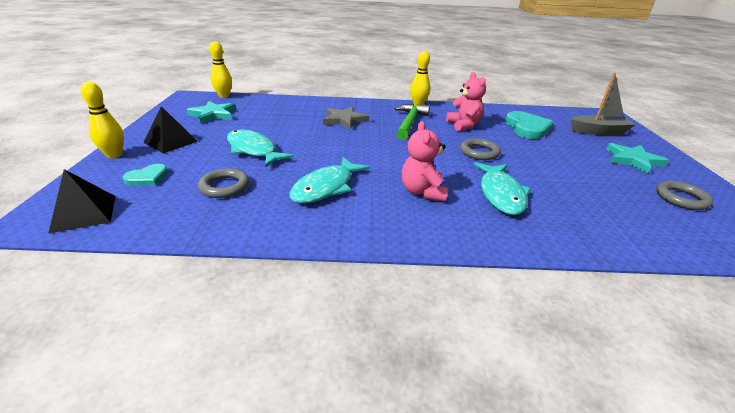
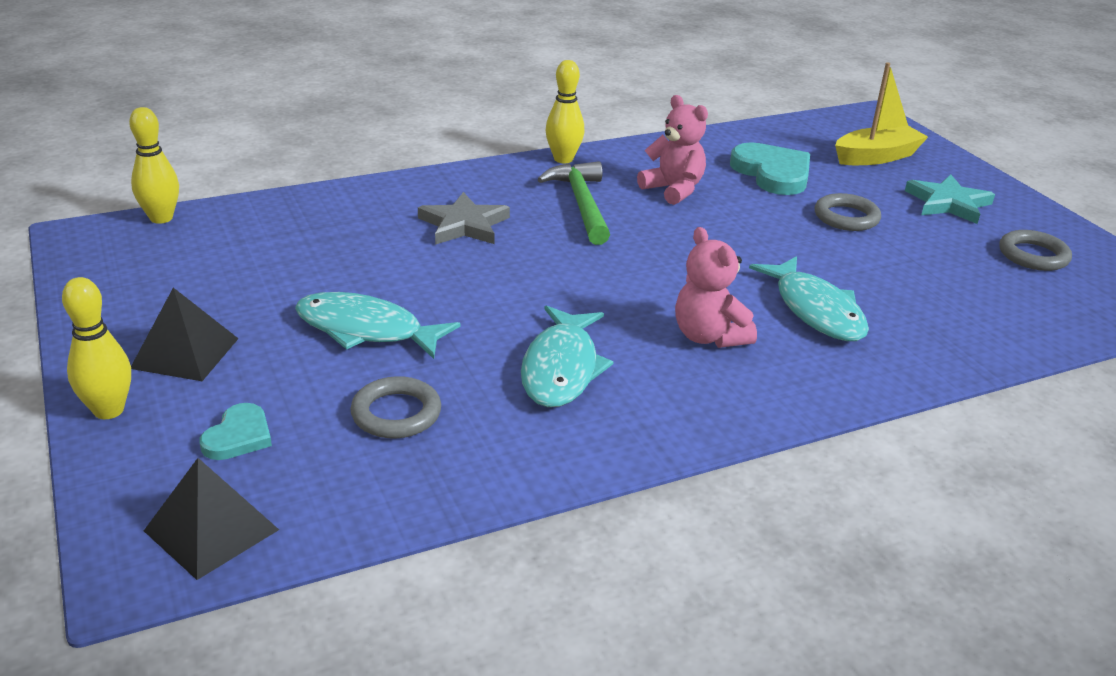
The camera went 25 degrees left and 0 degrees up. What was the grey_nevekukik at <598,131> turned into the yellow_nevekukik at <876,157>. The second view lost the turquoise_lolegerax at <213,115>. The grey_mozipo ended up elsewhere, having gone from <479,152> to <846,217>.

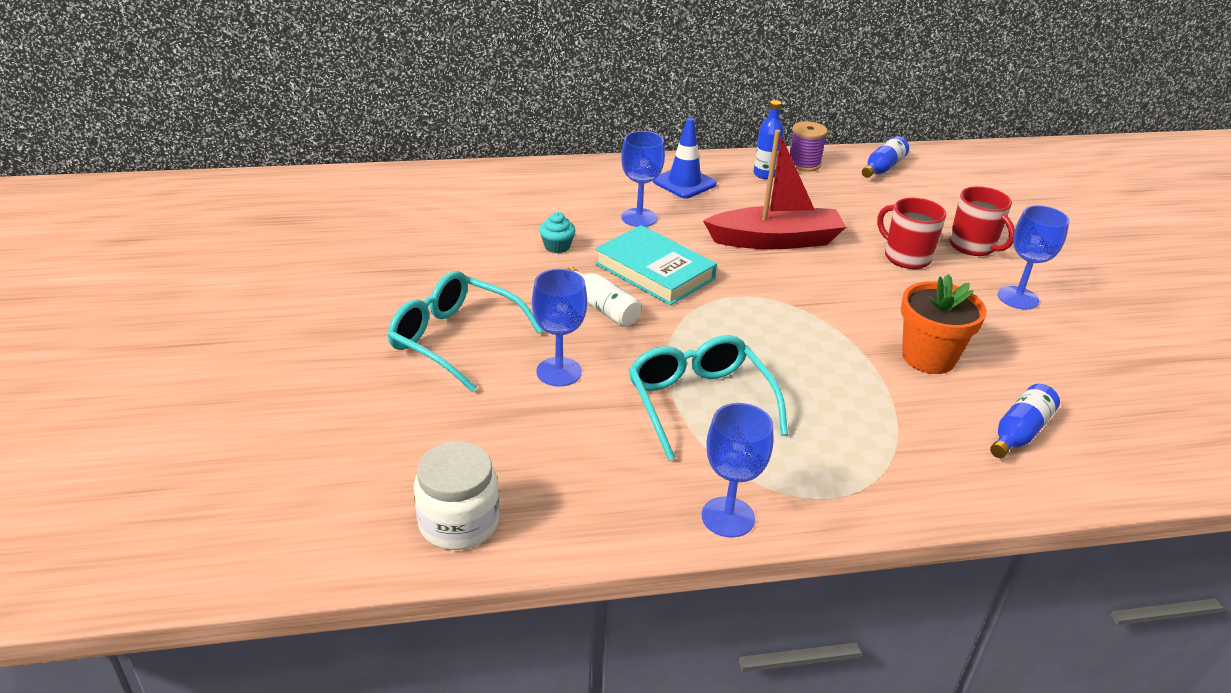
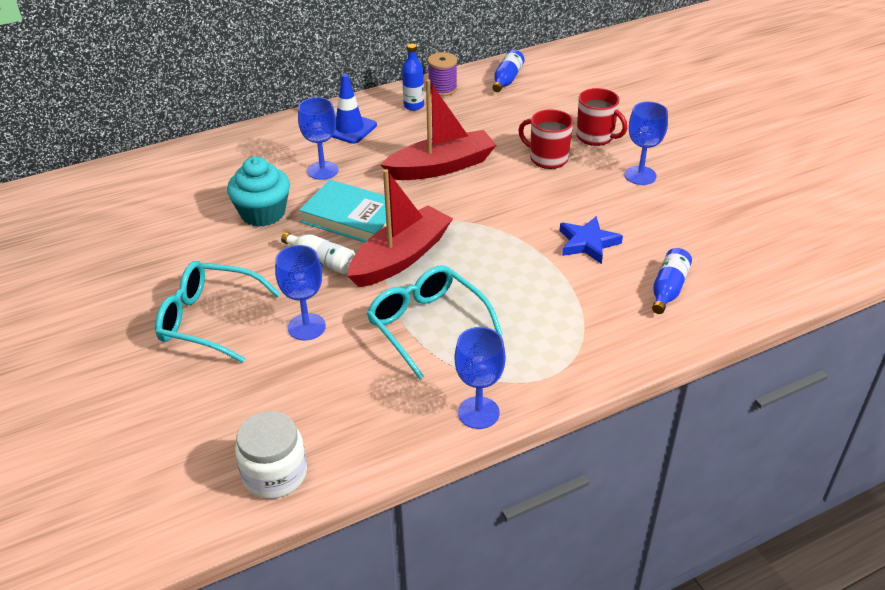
The camera went 15 degrees left and 5 degrees up. The size of the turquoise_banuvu at <557,246> changed by a factor of 1.96. Where the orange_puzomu stood at <928,357>, the blue_lolegerax came to stand at <587,243>. The second view gained the red_nevekukik at <401,257>.

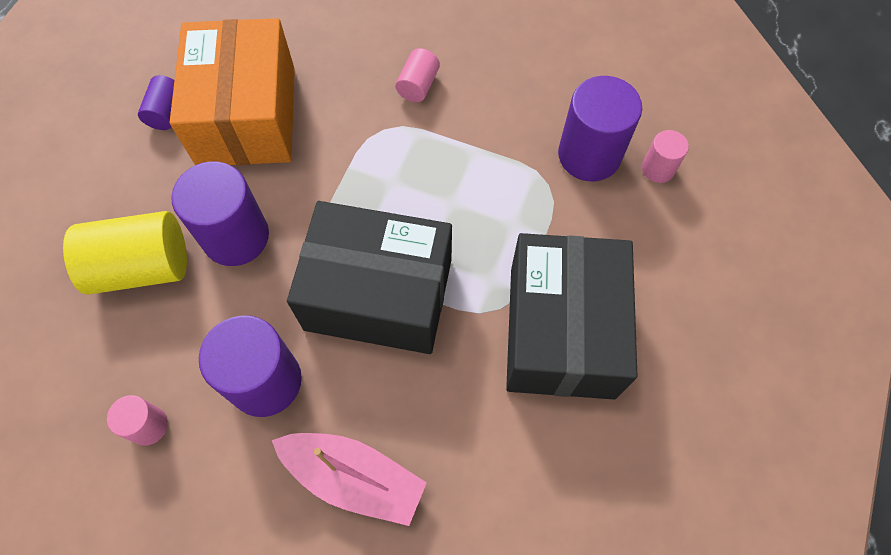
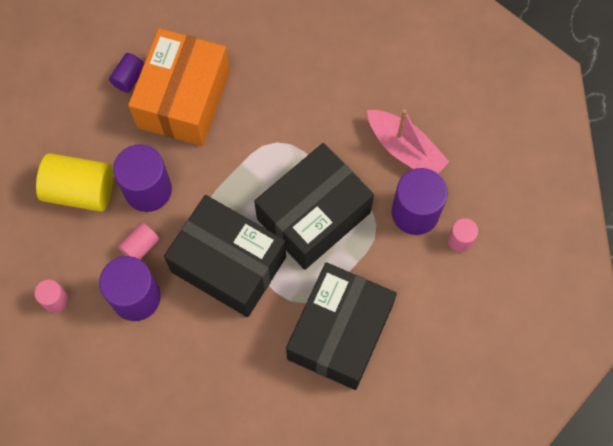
The camera went 20 degrees right and 5 degrees up. The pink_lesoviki ended up elsewhere, having gone from <418,85> to <140,246>. The pink_nevekukik ended up elsewhere, having gone from <354,478> to <405,149>. The second view gained the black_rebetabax at <313,215>.

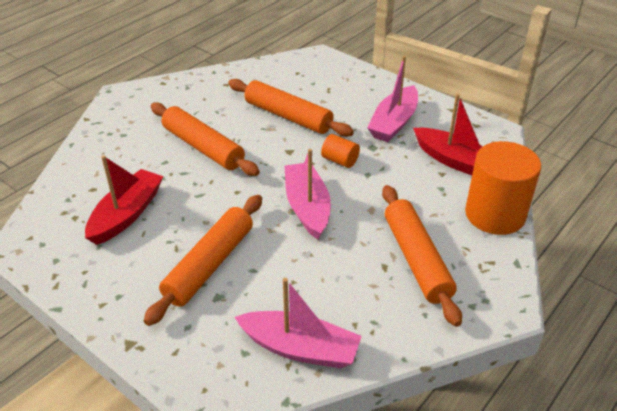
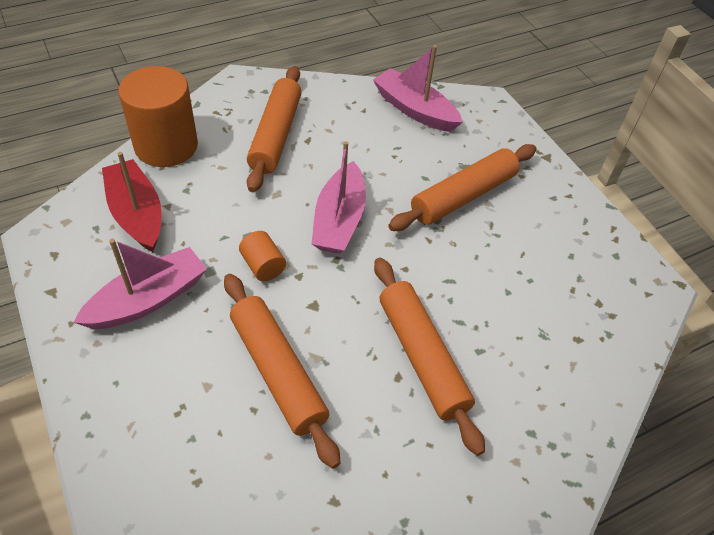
The camera went 160 degrees left and 10 degrees up. The second view lost the red_nevekukik at <126,214>.

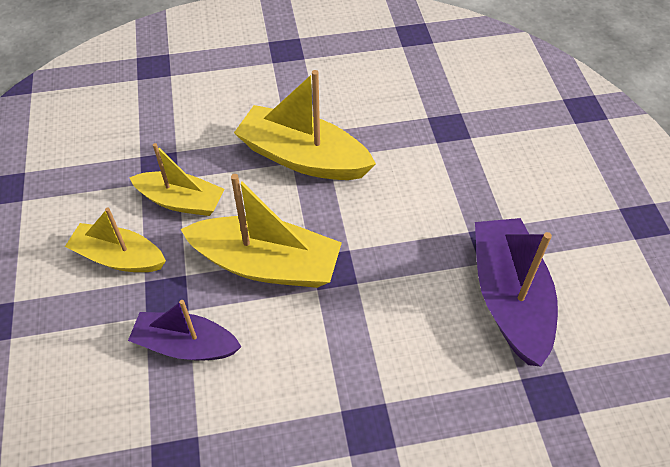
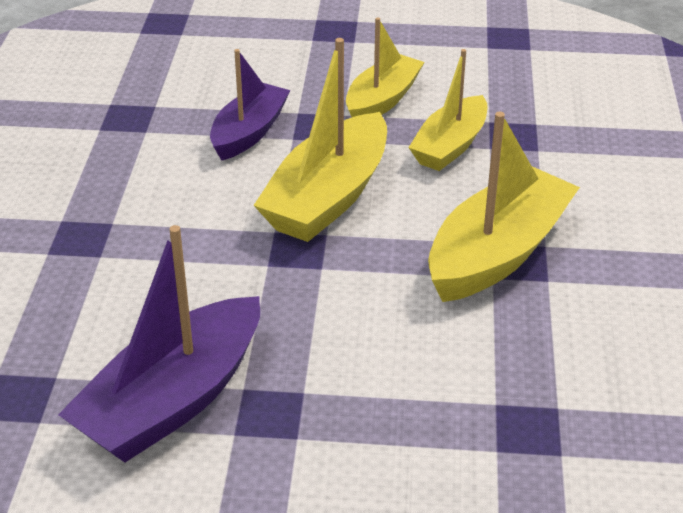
The camera went 105 degrees right and 15 degrees down. The purple_nevekukik at <509,298> ended up facing another way, 120 degrees clockwise from before.

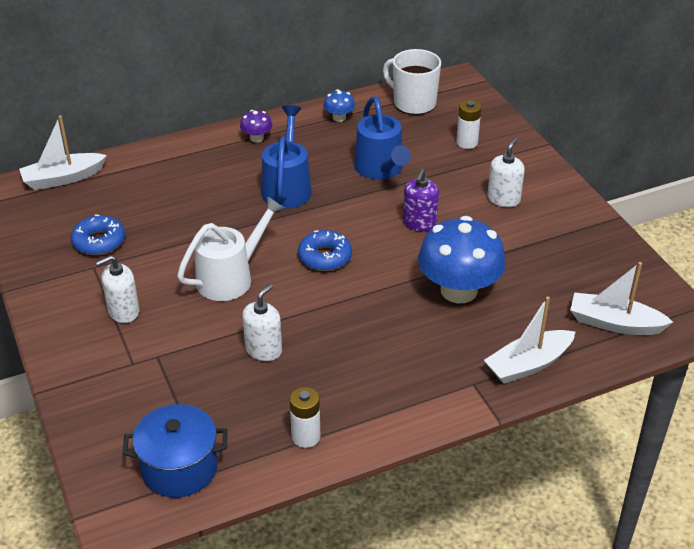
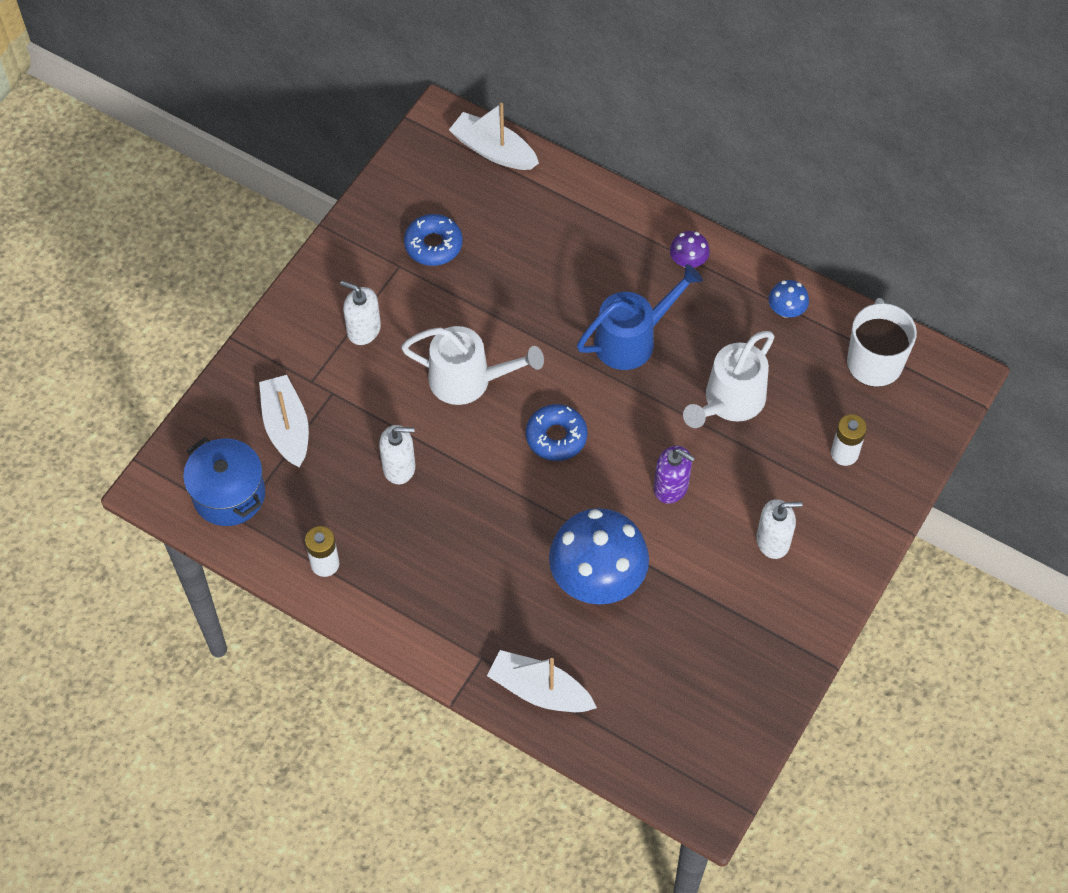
The camera went 55 degrees right and 20 degrees up. What was the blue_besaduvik at <381,170> turned into the white_besaduvik at <729,402>. The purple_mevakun at <419,223> ended up facing another way, 135 degrees counterclockwise from before. The white_nevekukik ended up elsewhere, having gone from <614,323> to <286,427>.

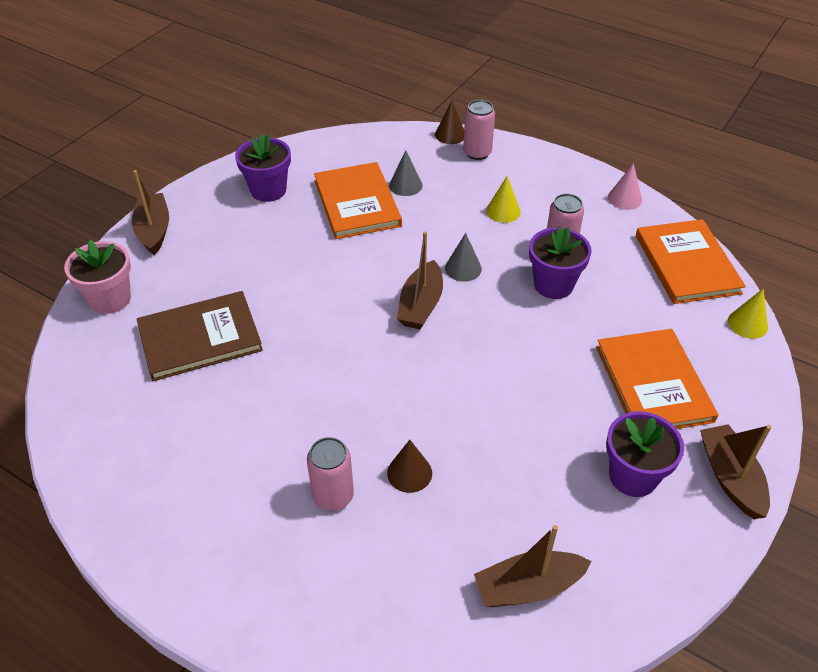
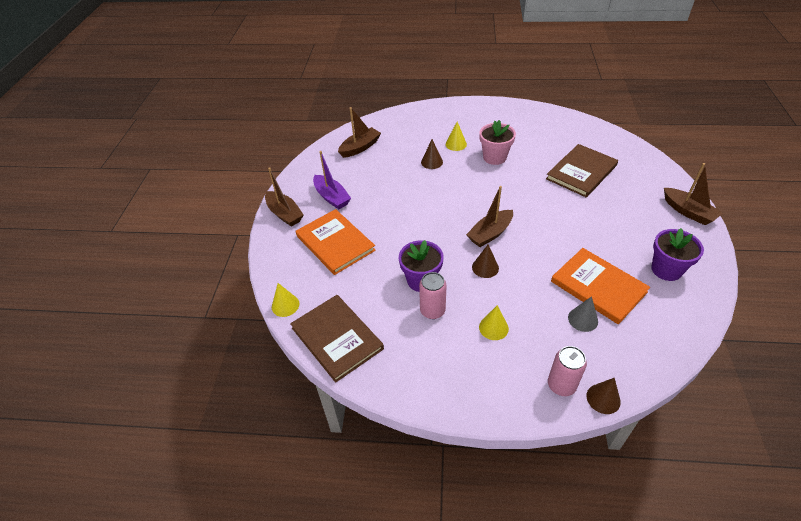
The camera went 155 degrees right and 0 degrees up. The second view lost the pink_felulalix at <624,198>. What was the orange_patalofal at <687,264> turned into the brown_patalofal at <337,338>. The brown_nevekukik at <421,305> ended up facing another way, 120 degrees counterclockwise from before. What was the grey_felulalix at <463,268> turned into the brown_felulalix at <485,267>. The pink_puzomu ended up elsewhere, having gone from <110,299> to <494,157>. Where the purple_puzomu stood at <633,476>, the purple_nevekukik came to stand at <332,197>. Where the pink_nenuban stood at <333,496>, the yellow_felulalix came to stand at <456,144>.

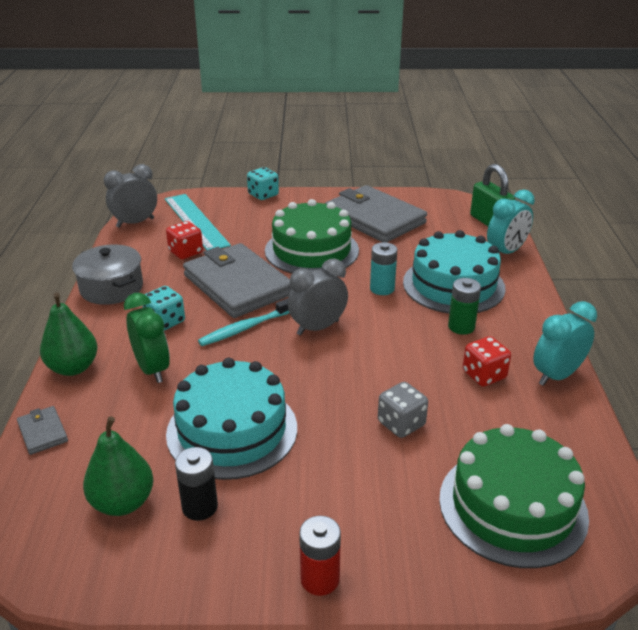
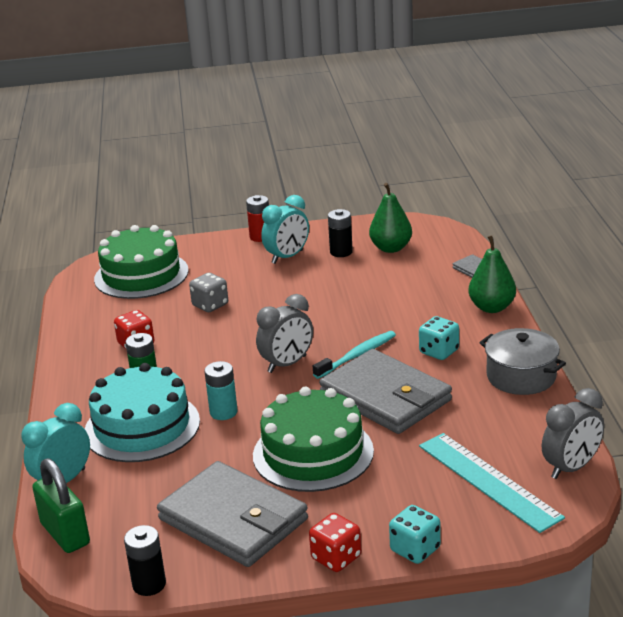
The camera went 175 degrees right and 5 degrees down. The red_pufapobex ended up elsewhere, having gone from <186,252> to <336,558>. The second view lost the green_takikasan at <152,369>. The turquoise_takikasan ended up elsewhere, having gone from <556,375> to <287,257>. The second view lost the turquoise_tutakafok at <232,430>. The second view gained the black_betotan at <149,584>.

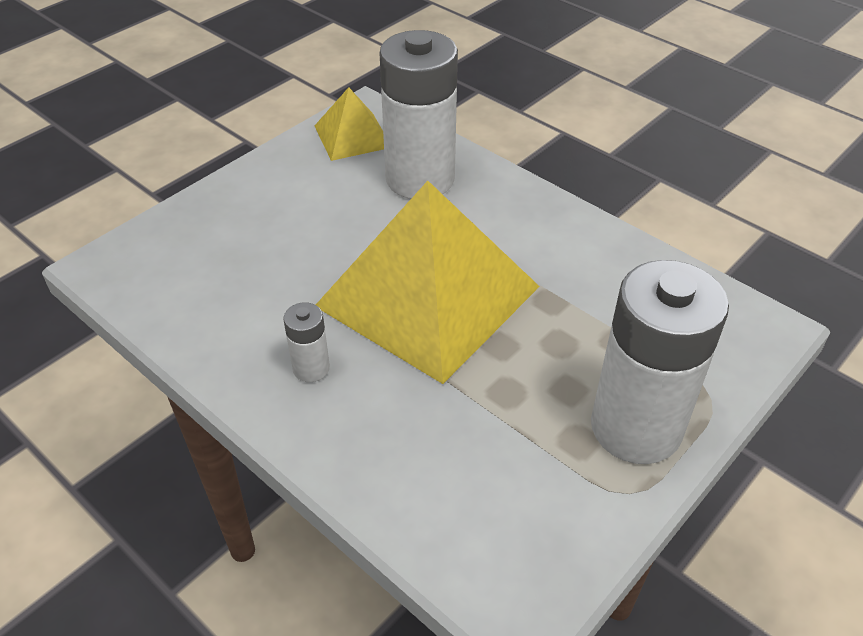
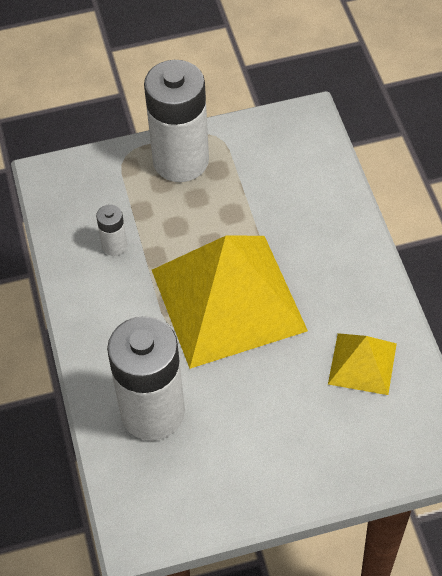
The camera went 145 degrees left and 10 degrees up. The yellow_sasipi ended up elsewhere, having gone from <352,136> to <362,363>. The white_betotan ended up elsewhere, having gone from <311,368> to <114,245>.

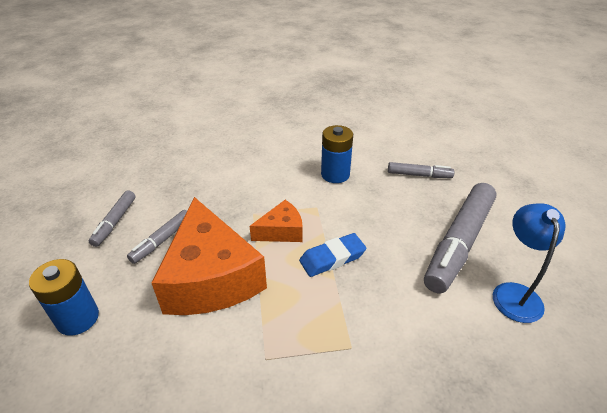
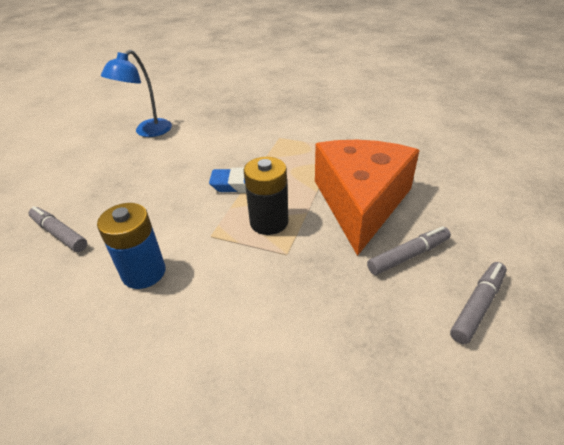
The camera went 150 degrees left and 0 degrees up. The second view lost the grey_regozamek at <458,243>. Where the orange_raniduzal stood at <281,231>, the black_betotan came to stand at <269,222>. The second view lost the blue_betotan at <78,318>.

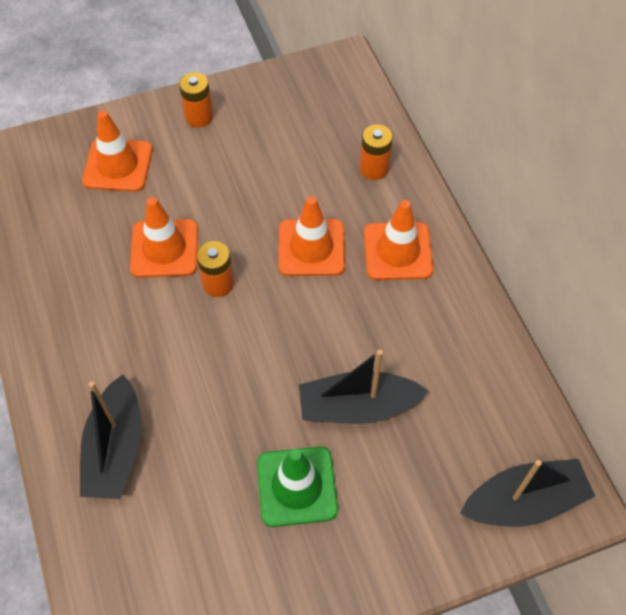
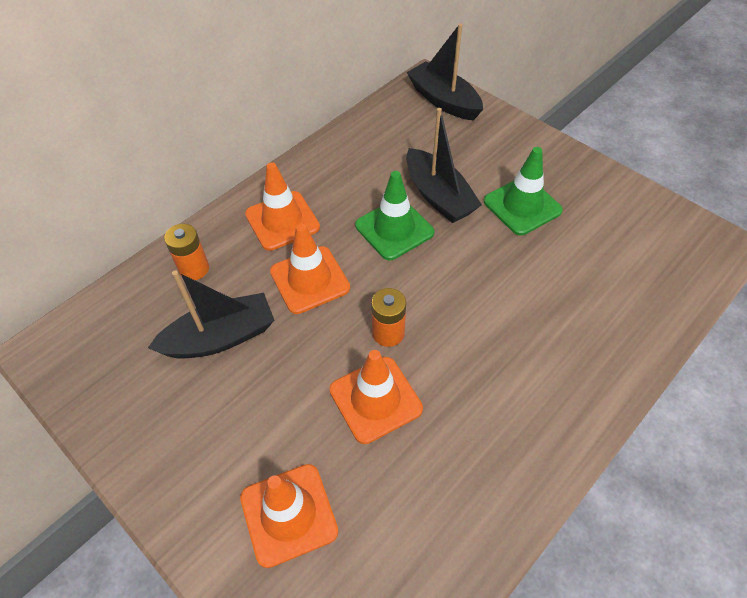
The camera went 115 degrees left and 5 degrees down. The second view lost the orange_betotan at <199,117>. The black_nevekukik ended up elsewhere, having gone from <116,448> to <220,337>. The second view gained the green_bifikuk at <394,229>.

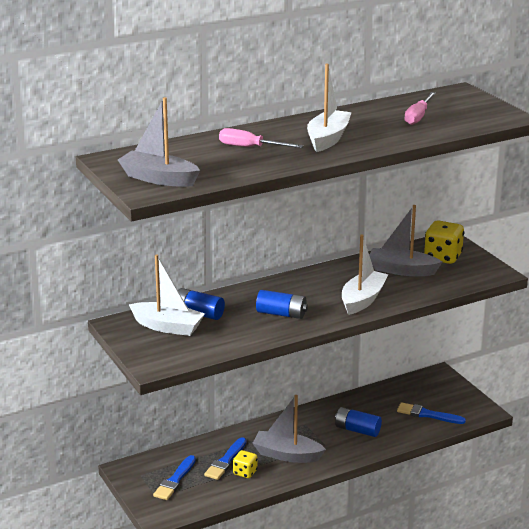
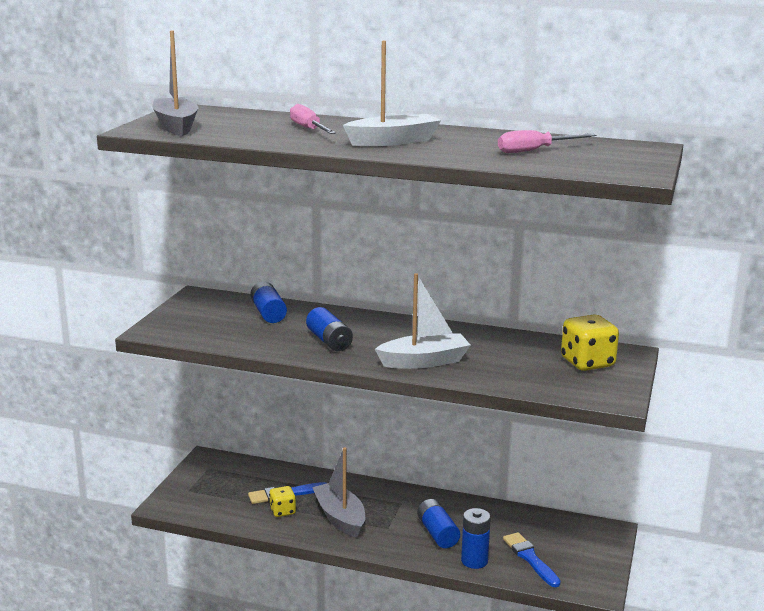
The camera went 45 degrees right and 5 degrees down. The second view lost the grey_nevekukik at <401,270>. The second view lost the white_nevekukik at <167,327>. The second view lost the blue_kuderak at <175,480>. The second view gained the blue_betotan at <474,561>.

